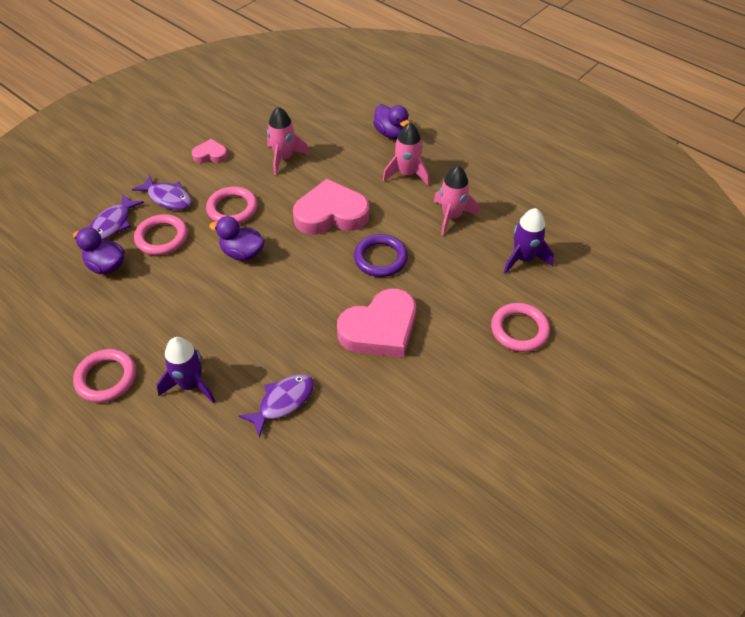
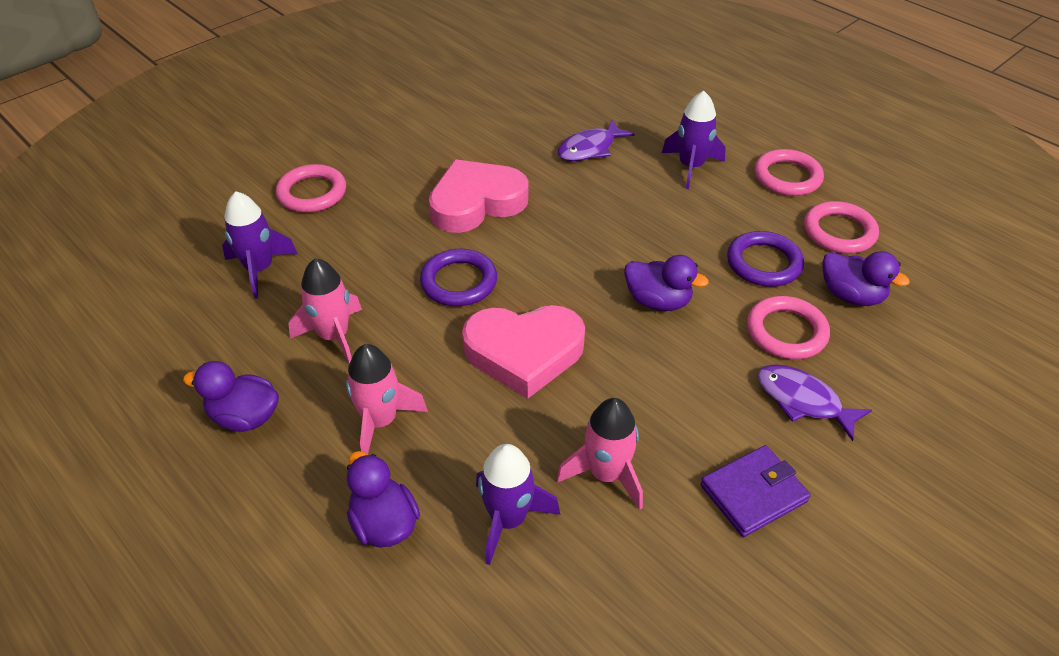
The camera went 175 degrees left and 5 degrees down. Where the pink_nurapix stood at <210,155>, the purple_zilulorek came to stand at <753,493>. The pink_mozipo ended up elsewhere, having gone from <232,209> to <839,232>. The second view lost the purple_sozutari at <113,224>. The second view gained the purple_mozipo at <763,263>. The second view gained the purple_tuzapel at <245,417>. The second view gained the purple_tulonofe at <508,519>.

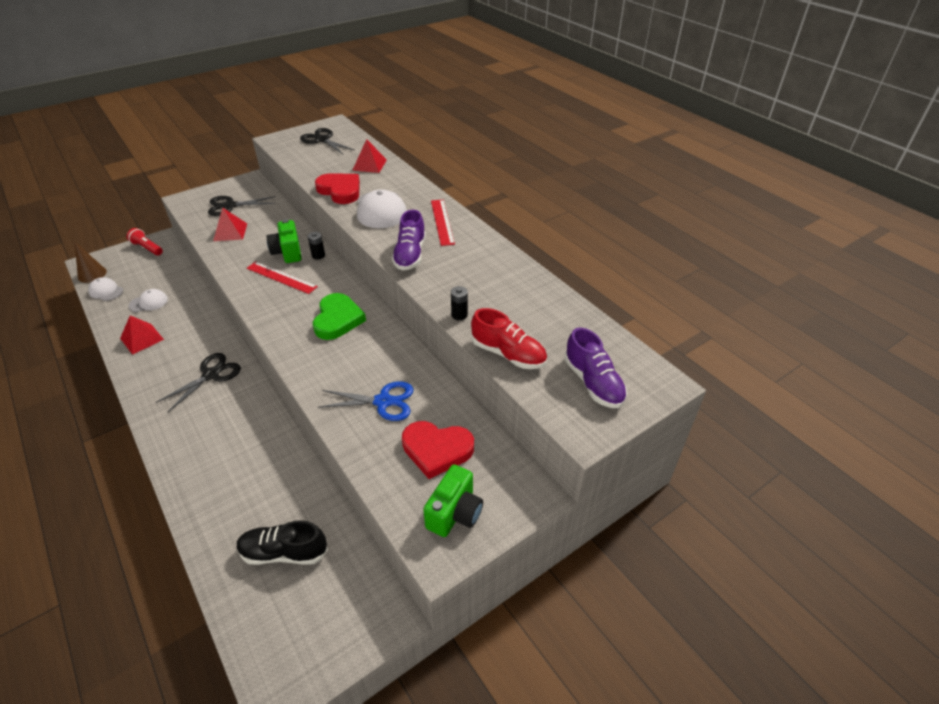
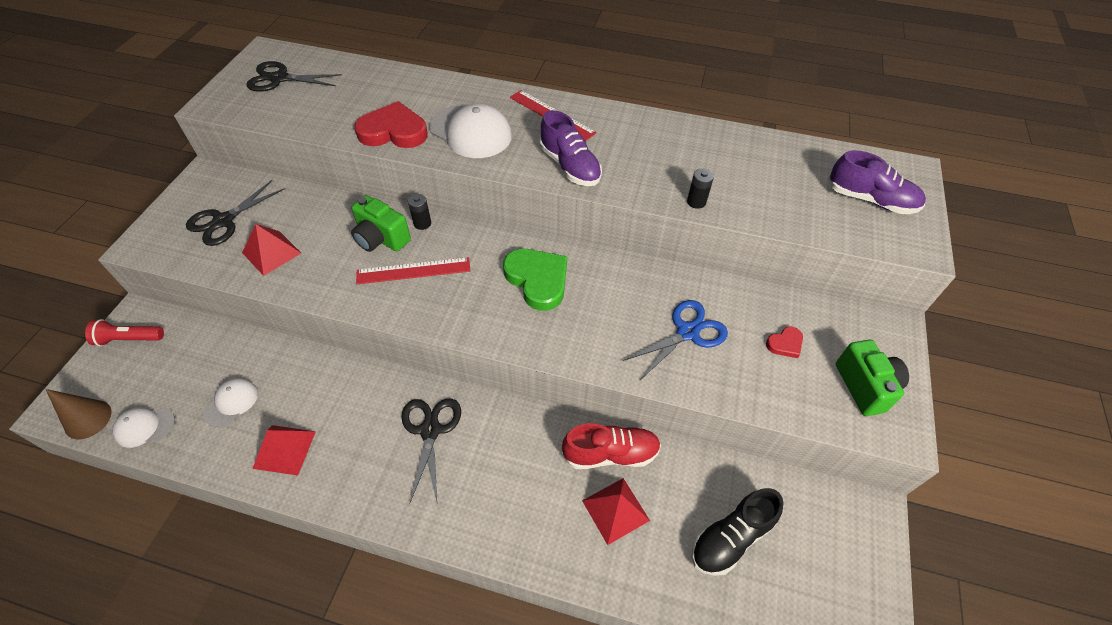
The camera went 40 degrees left and 10 degrees up. The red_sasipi ended up elsewhere, having gone from <369,165> to <615,510>. The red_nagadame ended up elsewhere, having gone from <508,354> to <610,454>. The size of the red_nurapix at <437,450> changed by a factor of 0.48.

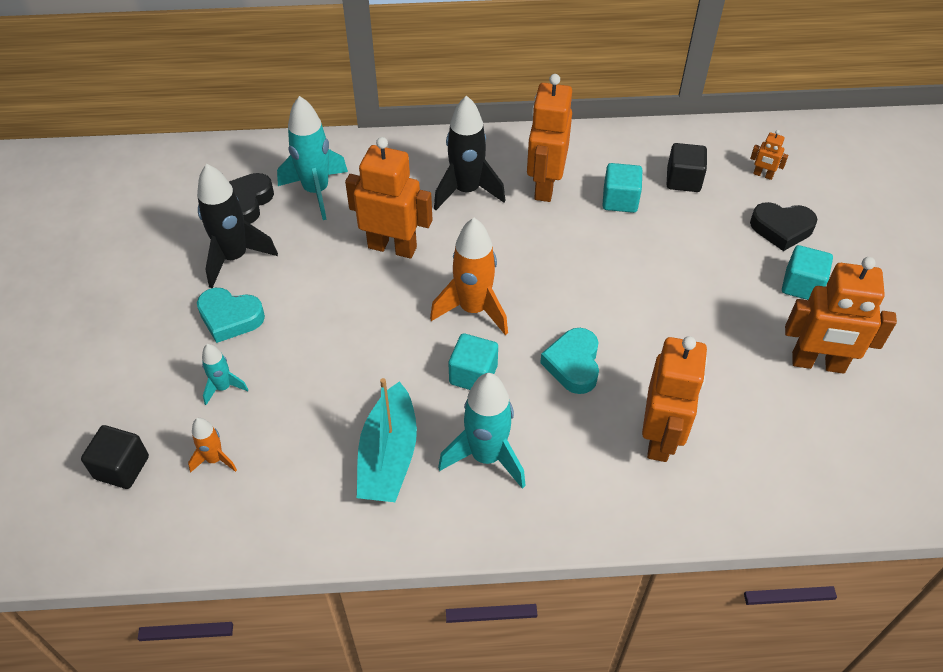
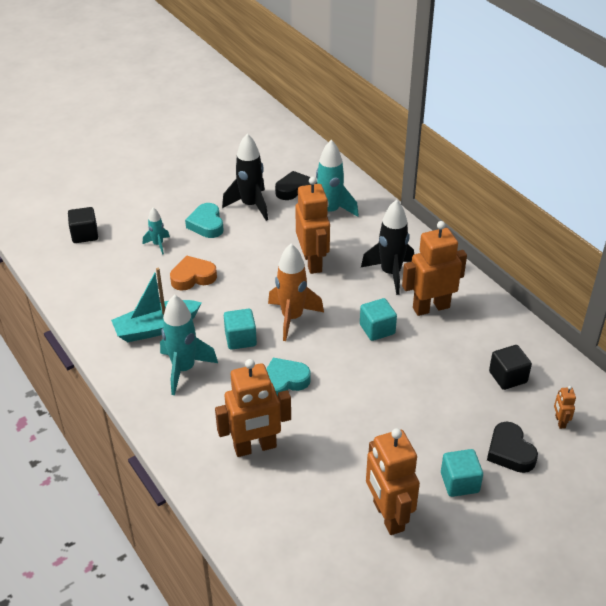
The camera went 60 degrees right and 10 degrees down. The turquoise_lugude ended up elsewhere, having gone from <620,200> to <377,329>. The second view lost the orange_tulonofe at <215,459>. The second view gained the orange_nurapix at <193,277>.

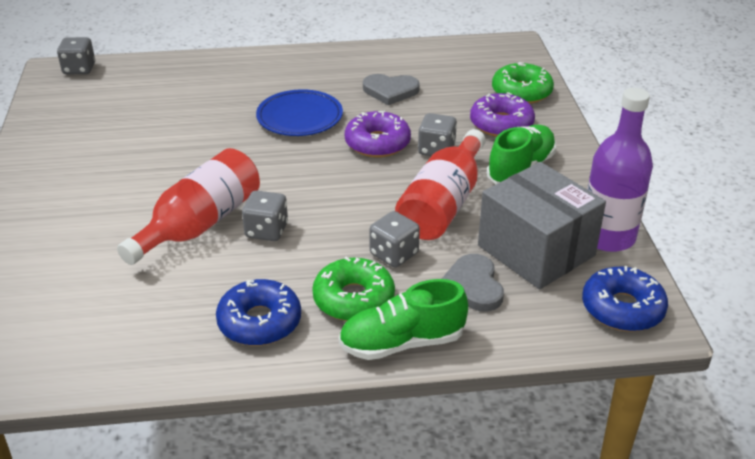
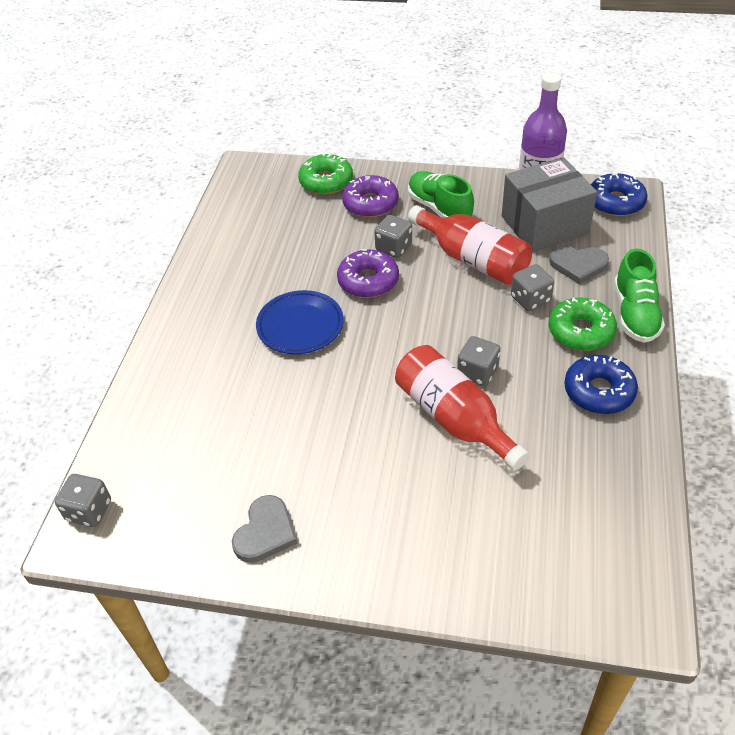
The camera went 70 degrees left and 10 degrees up. The grey_nurapix ended up elsewhere, having gone from <390,91> to <265,532>.

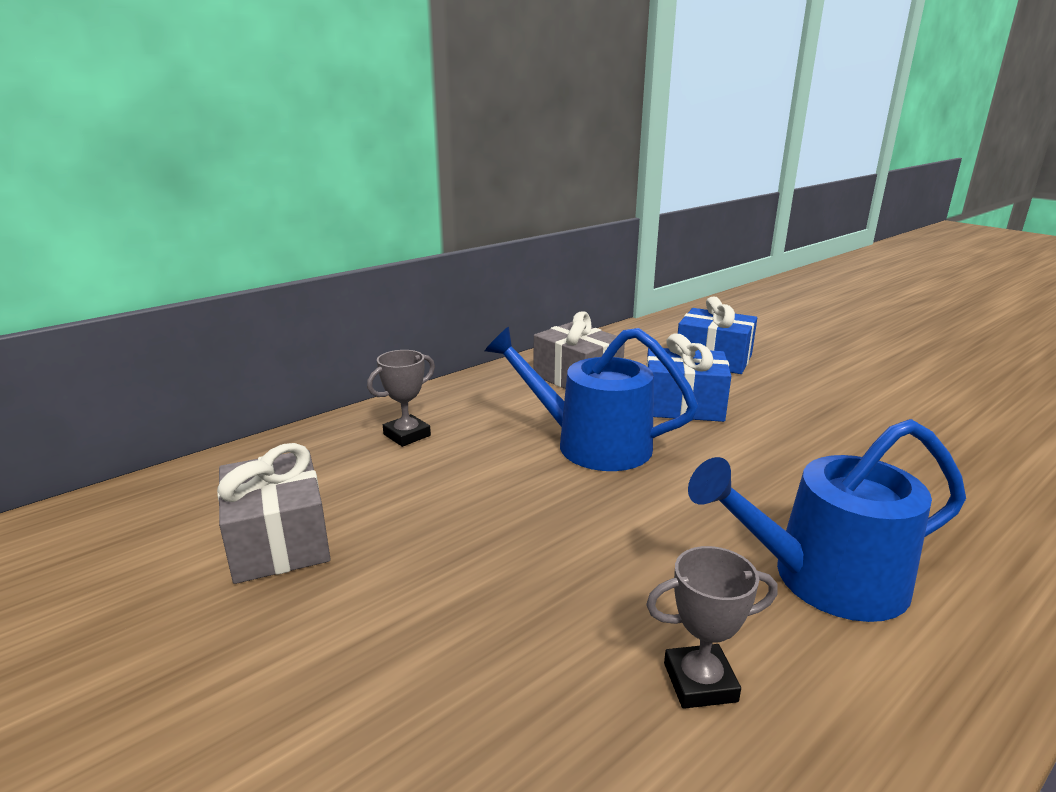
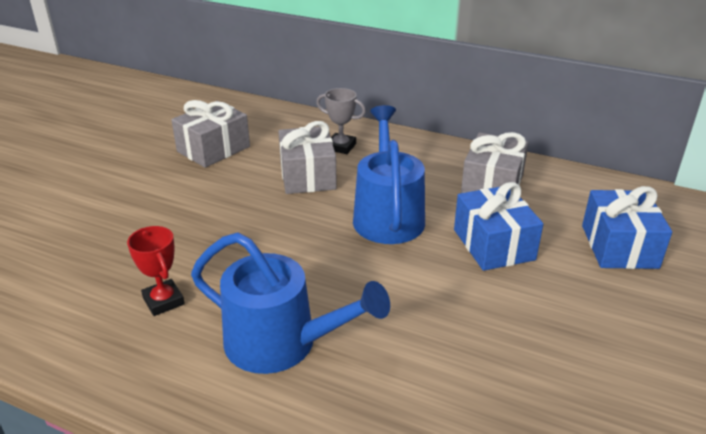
The camera went 65 degrees right and 10 degrees up. The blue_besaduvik at <825,579> ended up facing another way, 150 degrees clockwise from before. What was the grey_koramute at <700,682> turned into the red_koramute at <163,301>. The second view gained the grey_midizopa at <307,176>.

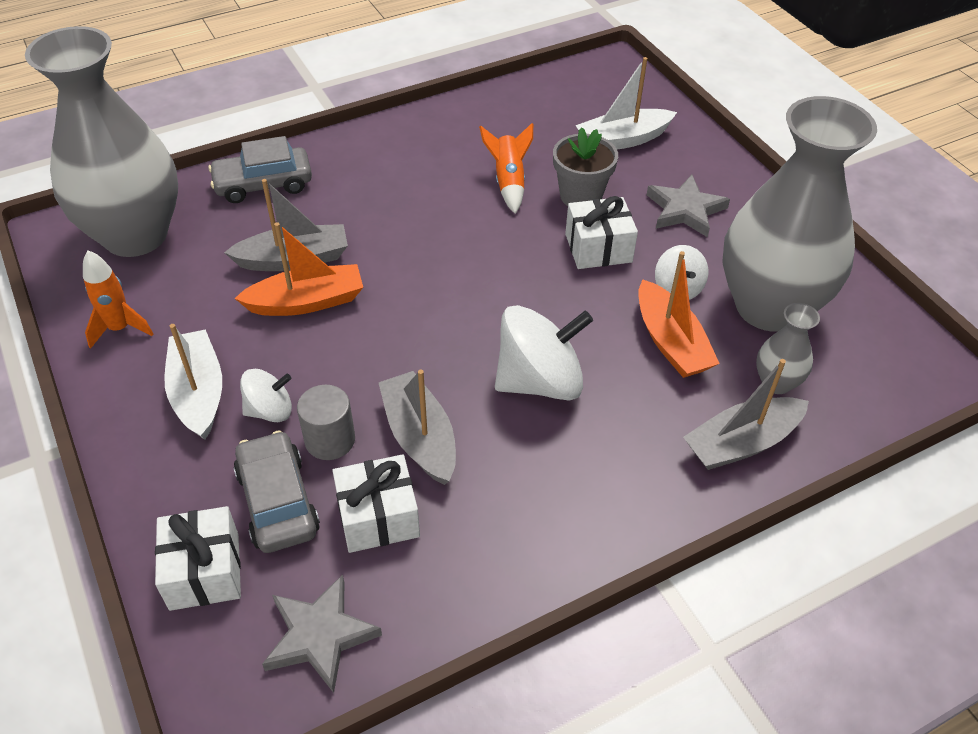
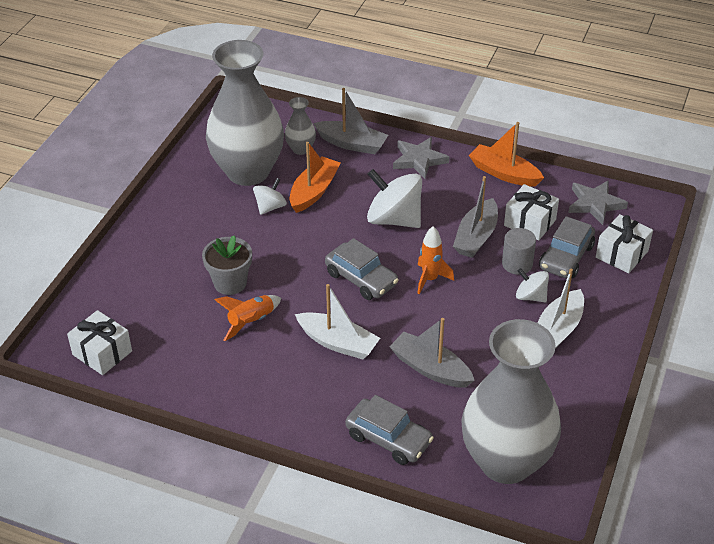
The camera went 130 degrees left and 5 degrees down. The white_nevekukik ended up elsewhere, having gone from <623,140> to <338,343>. The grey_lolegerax ended up elsewhere, having gone from <685,210> to <419,160>. The white_midizopa ended up elsewhere, having gone from <598,248> to <102,353>. The orange_nevekukik ended up elsewhere, having gone from <306,302> to <504,173>. The orange_tulonofe ended up elsewhere, having gone from <120,329> to <430,279>. The second view gained the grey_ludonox at <361,279>.

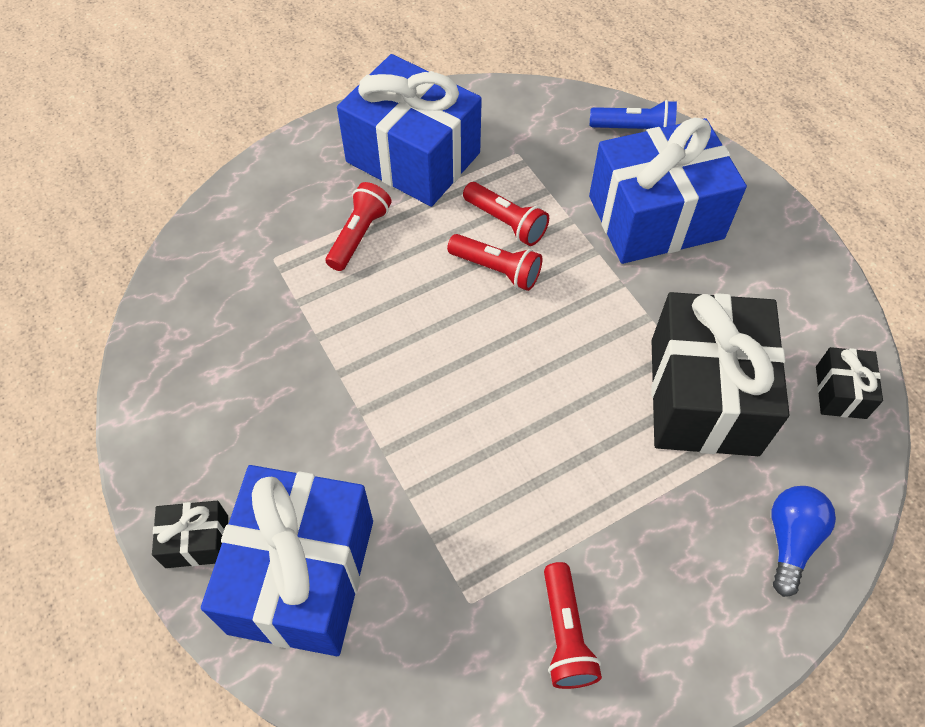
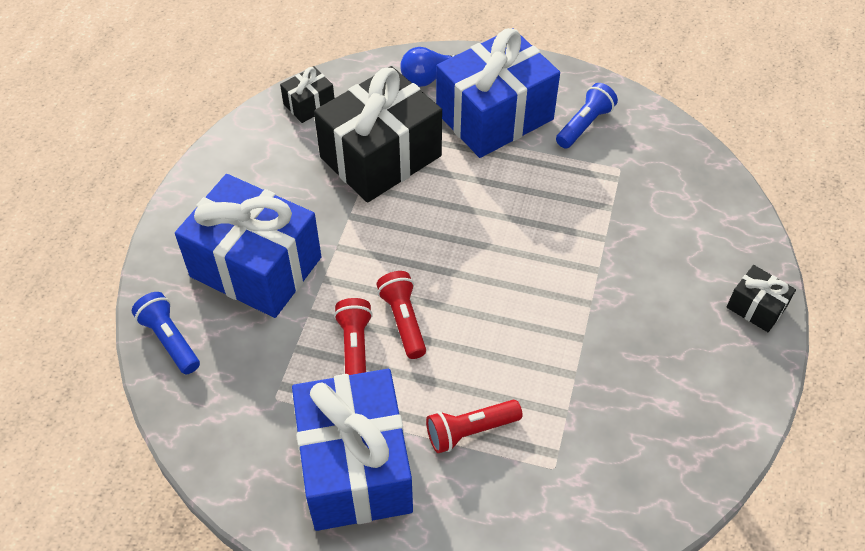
The camera went 135 degrees left and 5 degrees down. The blue_midizopa ended up elsewhere, having gone from <302,575> to <494,116>. What was the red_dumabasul at <565,634> turned into the blue_dumabasul at <584,125>.

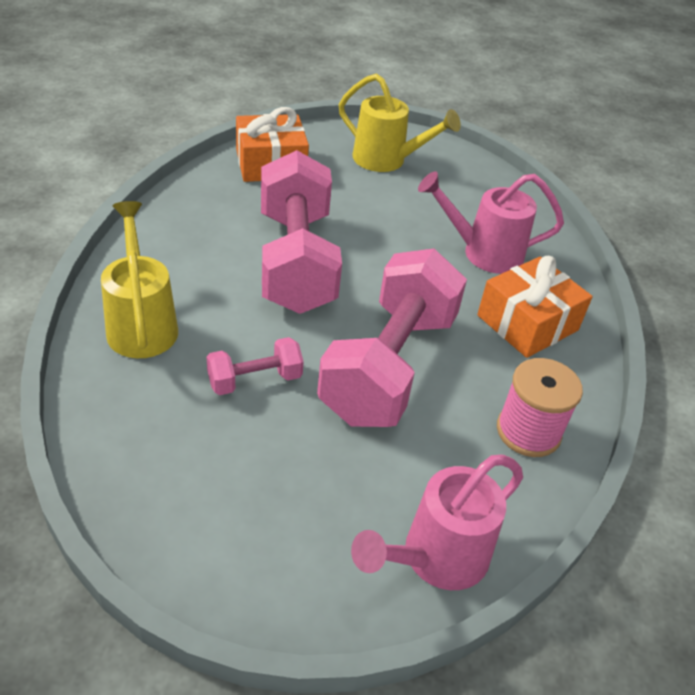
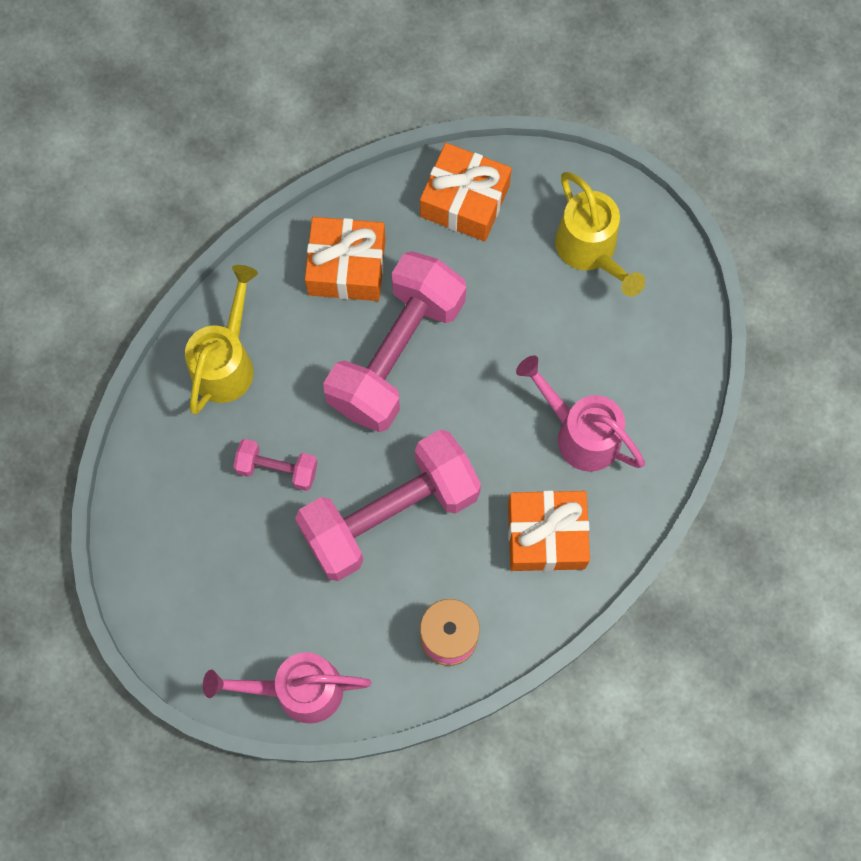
The camera went 40 degrees right and 30 degrees up. The second view gained the orange_midizopa at <346,267>.

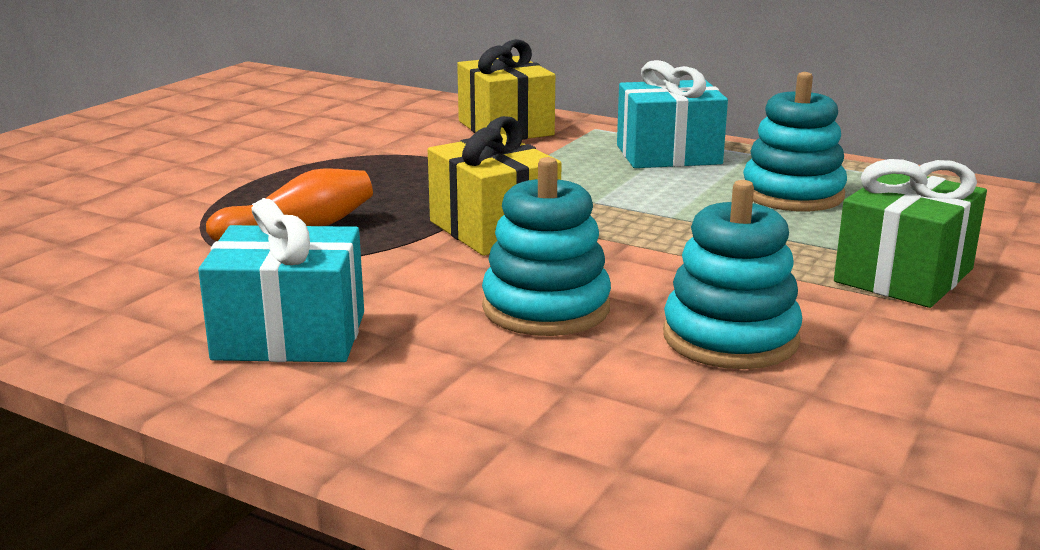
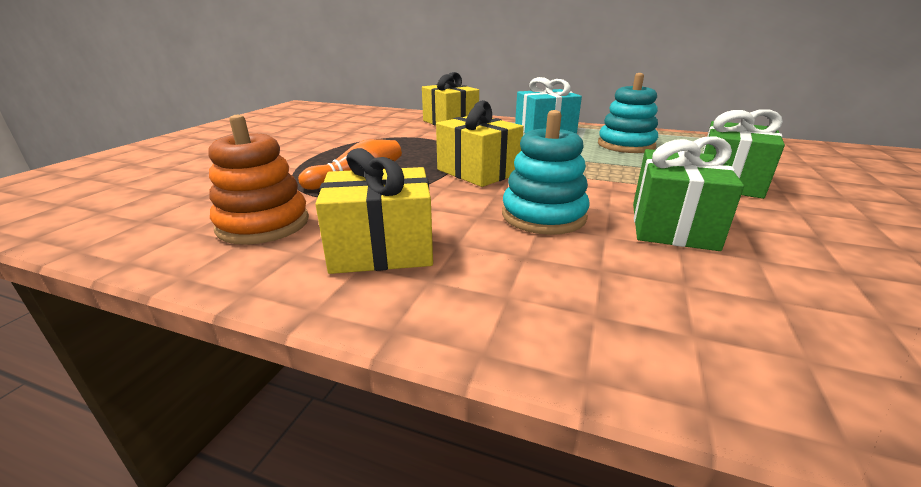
The camera went 10 degrees left and 5 degrees up. Where the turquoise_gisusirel stood at <730,338>, the green_midizopa came to stand at <672,226>. What was the turquoise_midizopa at <290,336> turned into the yellow_midizopa at <382,249>. The second view gained the orange_gisusirel at <263,224>.

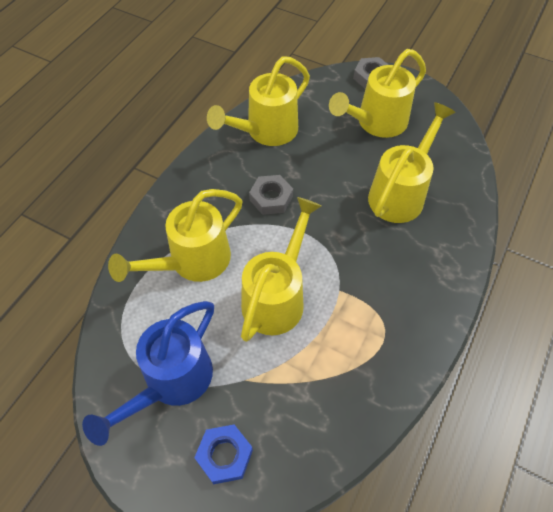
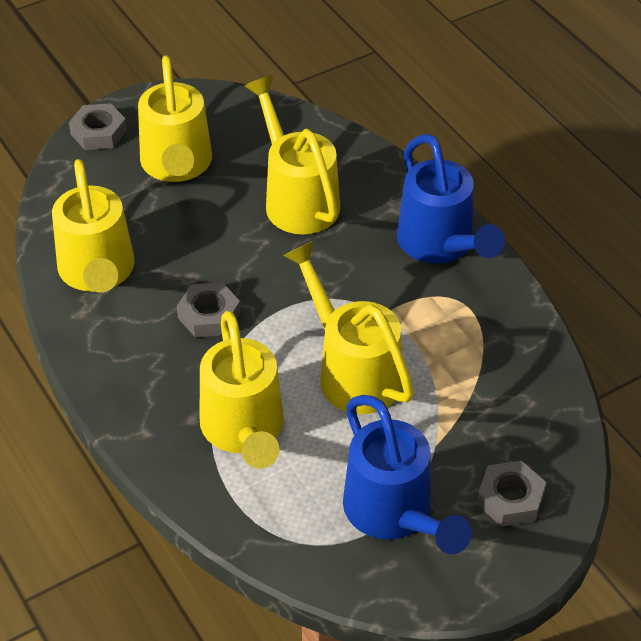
The camera went 60 degrees left and 10 degrees down. What was the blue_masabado at <224,455> turned into the grey_masabado at <510,499>. The second view gained the blue_besaduvik at <440,244>.

